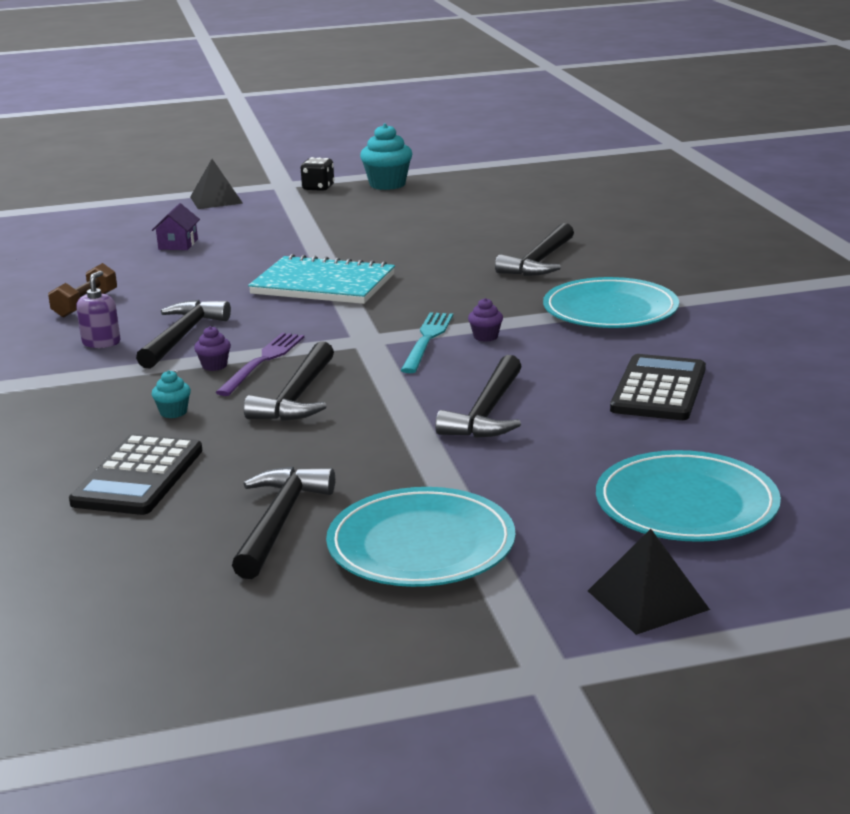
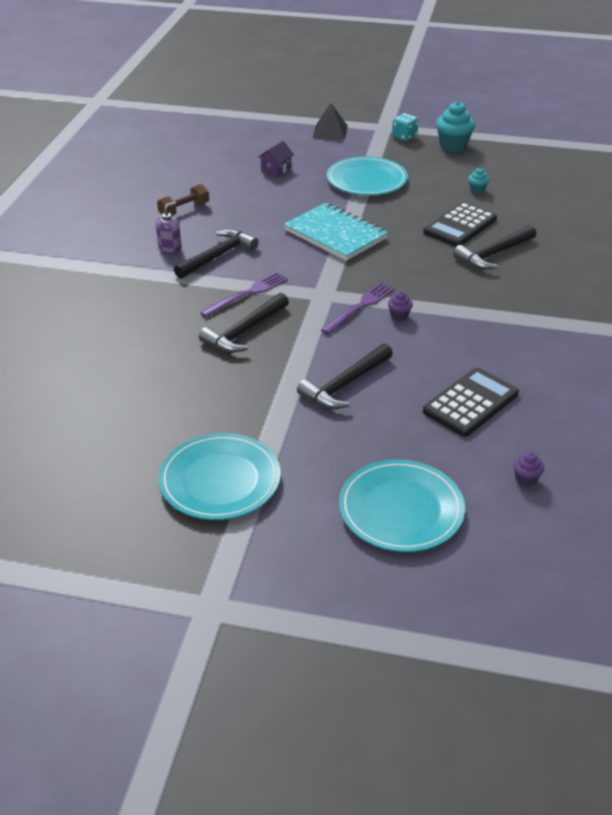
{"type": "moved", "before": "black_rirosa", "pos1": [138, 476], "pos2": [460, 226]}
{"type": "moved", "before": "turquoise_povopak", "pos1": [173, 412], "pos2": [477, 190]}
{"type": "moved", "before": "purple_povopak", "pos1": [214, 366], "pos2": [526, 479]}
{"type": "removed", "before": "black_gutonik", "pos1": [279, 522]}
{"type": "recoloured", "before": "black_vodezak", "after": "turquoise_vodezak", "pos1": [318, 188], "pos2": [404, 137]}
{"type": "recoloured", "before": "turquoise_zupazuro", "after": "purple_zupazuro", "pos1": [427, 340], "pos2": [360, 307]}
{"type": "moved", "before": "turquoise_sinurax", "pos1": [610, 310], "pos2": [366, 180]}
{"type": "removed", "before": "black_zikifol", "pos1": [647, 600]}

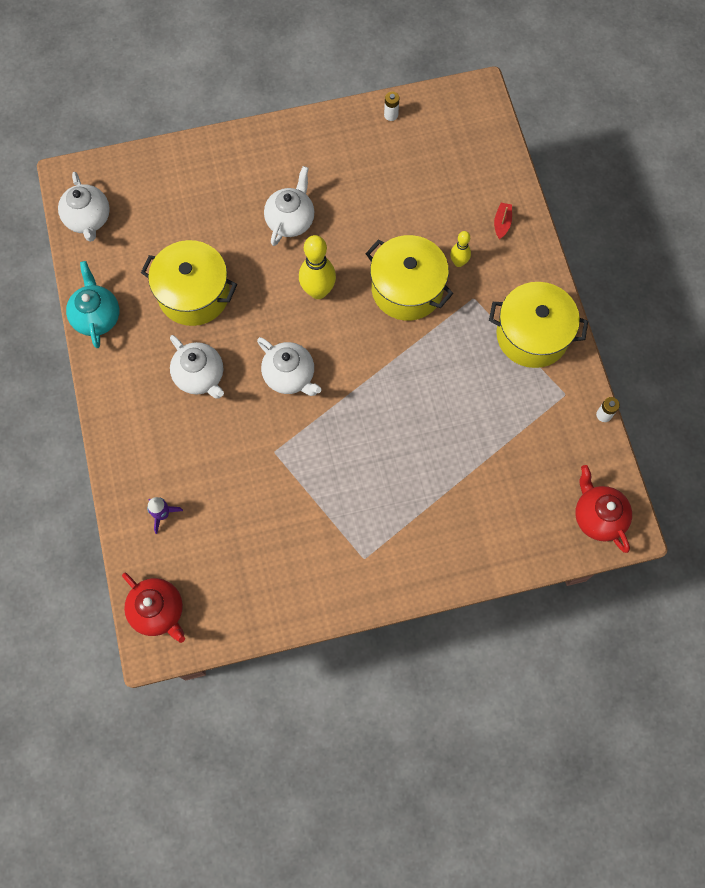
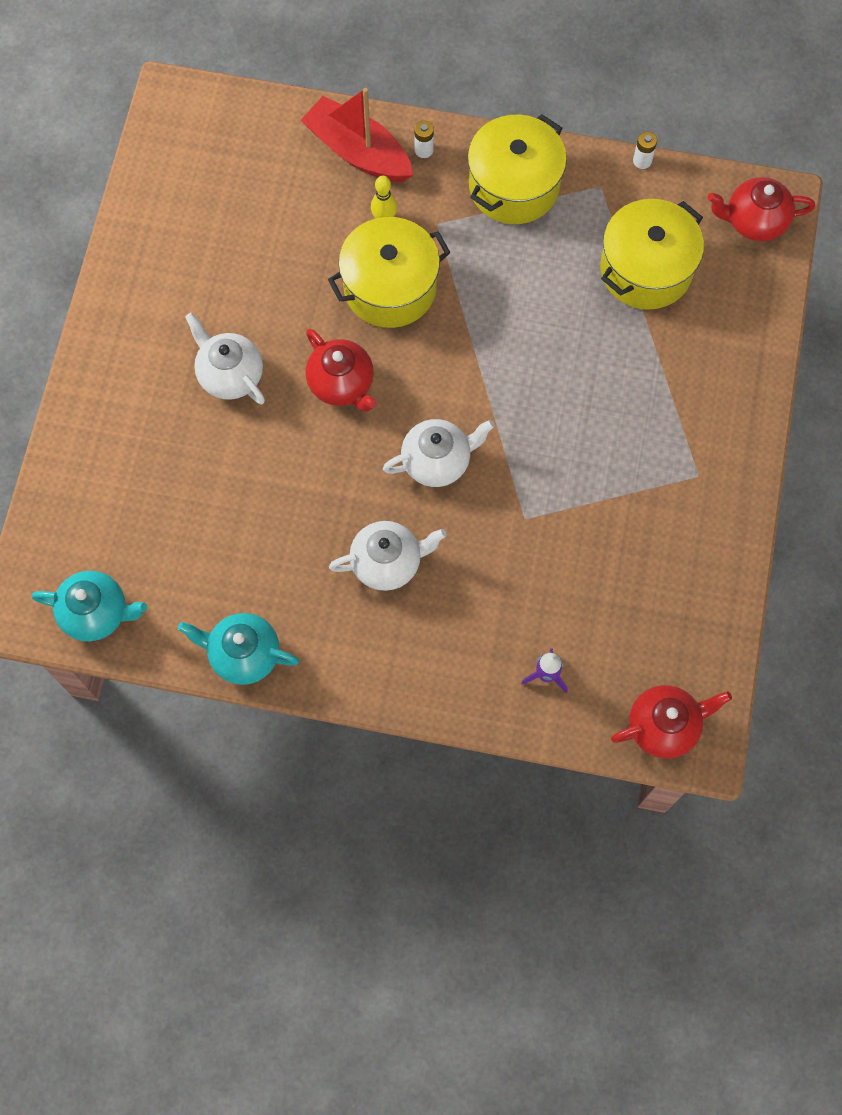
{"type": "recoloured", "before": "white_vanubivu", "after": "turquoise_vanubivu", "pos1": [88, 219], "pos2": [97, 613]}
{"type": "moved", "before": "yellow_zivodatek", "pos1": [194, 294], "pos2": [645, 269]}
{"type": "replaced", "before": "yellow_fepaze", "after": "red_vanubivu", "pos1": [318, 291], "pos2": [342, 384]}
{"type": "moved", "before": "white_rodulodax", "pos1": [391, 115], "pos2": [424, 150]}
{"type": "resized", "before": "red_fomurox", "pos1": [502, 223], "pos2": [358, 152], "scale": 2.4}

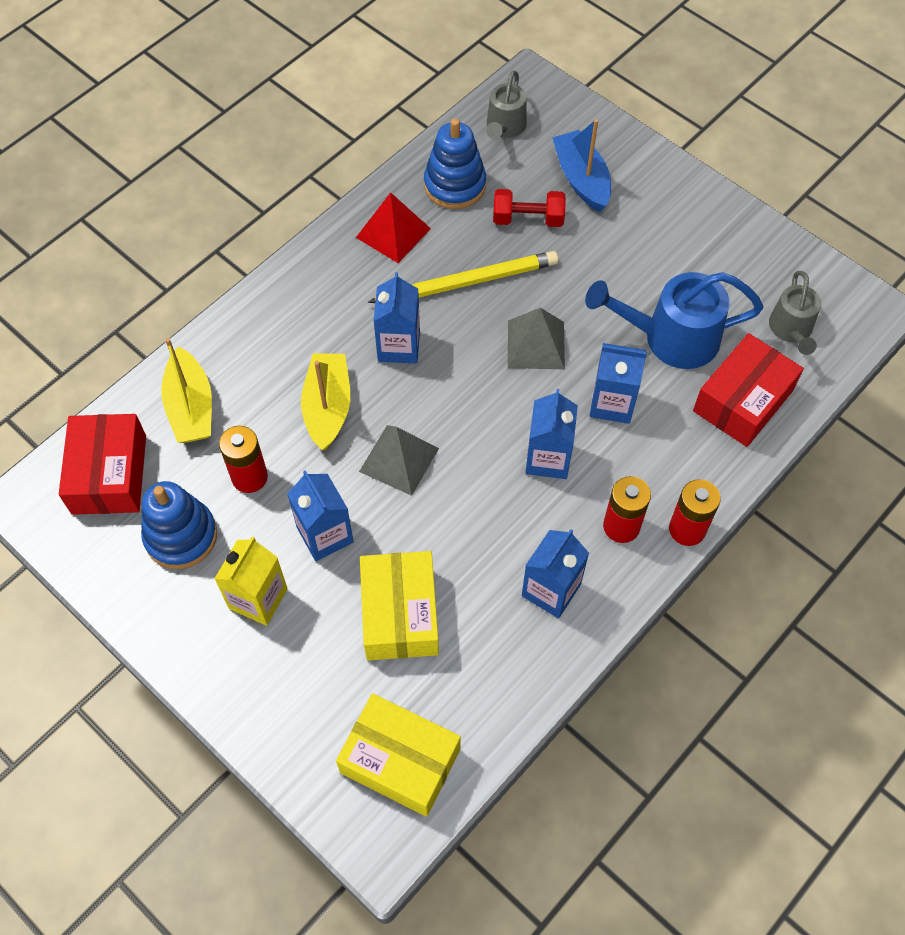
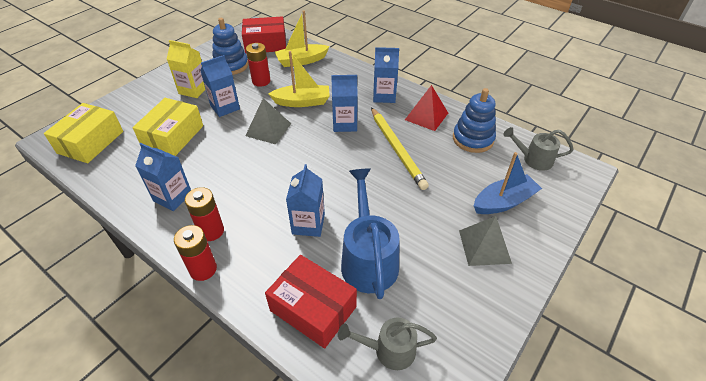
{"type": "turned", "before": "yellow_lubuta", "pos1": [400, 614], "pos2": [173, 136], "turn": -60}
{"type": "removed", "before": "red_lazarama", "pos1": [528, 219]}
{"type": "moved", "before": "grey_zikifol", "pos1": [535, 344], "pos2": [484, 246]}
{"type": "moved", "before": "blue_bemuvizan", "pos1": [548, 458], "pos2": [384, 96]}

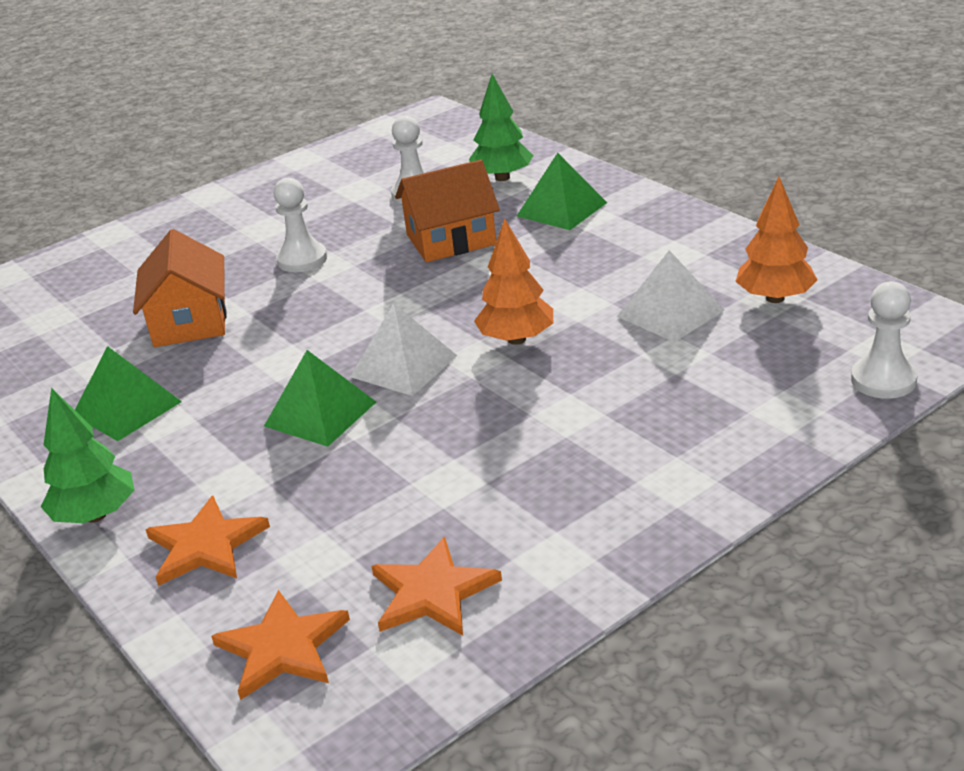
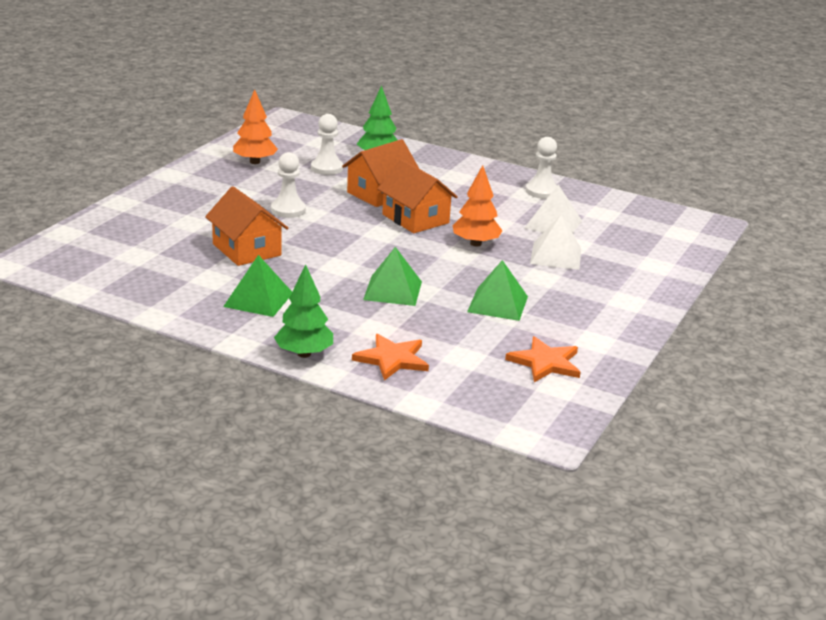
{"type": "removed", "before": "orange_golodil", "pos1": [282, 648]}
{"type": "moved", "before": "white_zikifol", "pos1": [404, 366], "pos2": [556, 256]}
{"type": "moved", "before": "green_zikifol", "pos1": [561, 209], "pos2": [497, 304]}
{"type": "moved", "before": "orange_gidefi", "pos1": [775, 298], "pos2": [255, 162]}
{"type": "moved", "before": "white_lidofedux", "pos1": [883, 380], "pos2": [542, 191]}
{"type": "added", "after": "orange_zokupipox", "pos2": [415, 219]}

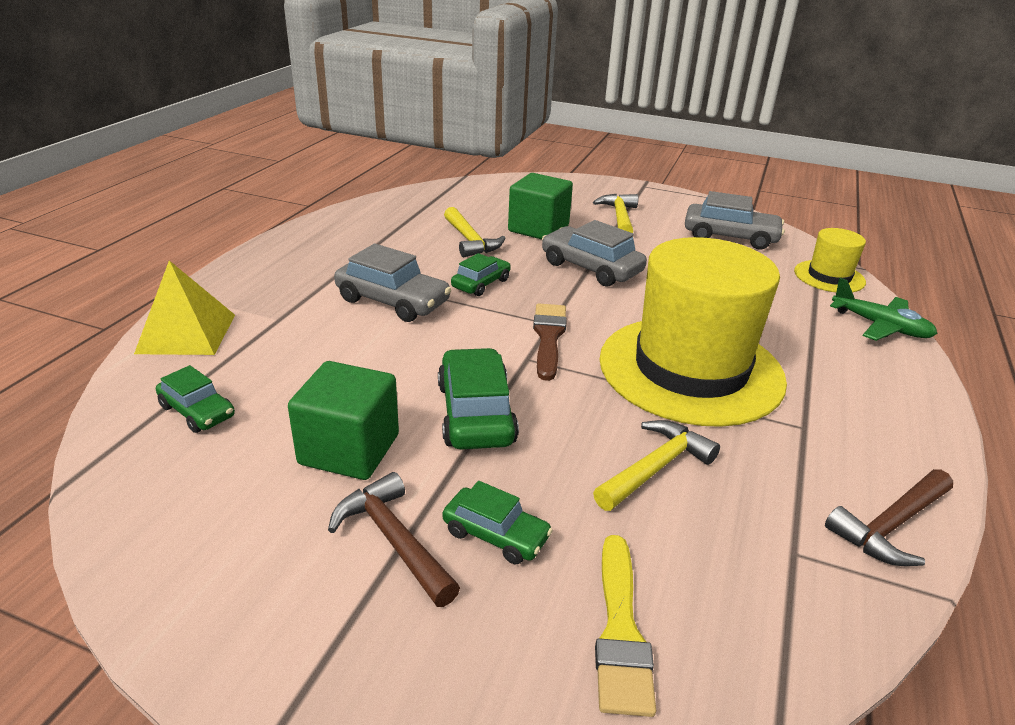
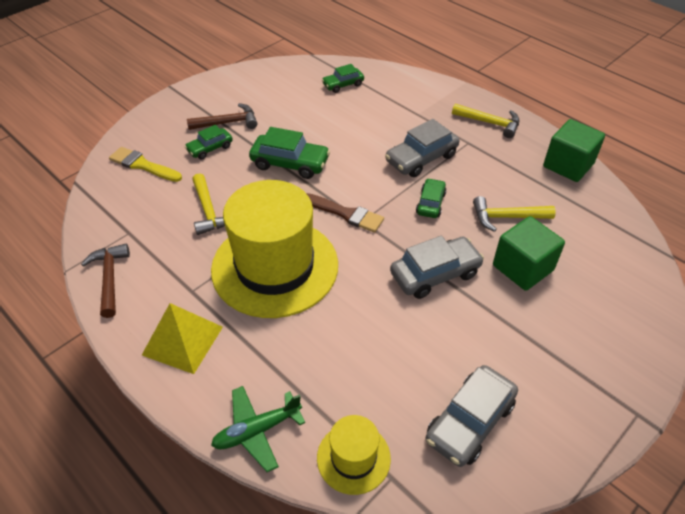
{"type": "moved", "before": "yellow_zikifol", "pos1": [187, 333], "pos2": [183, 340]}
{"type": "moved", "before": "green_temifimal", "pos1": [349, 449], "pos2": [568, 165]}
{"type": "turned", "before": "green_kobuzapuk", "pos1": [481, 283], "pos2": [430, 203], "turn": -135}
{"type": "moved", "before": "yellow_gutonik", "pos1": [619, 217], "pos2": [490, 123]}

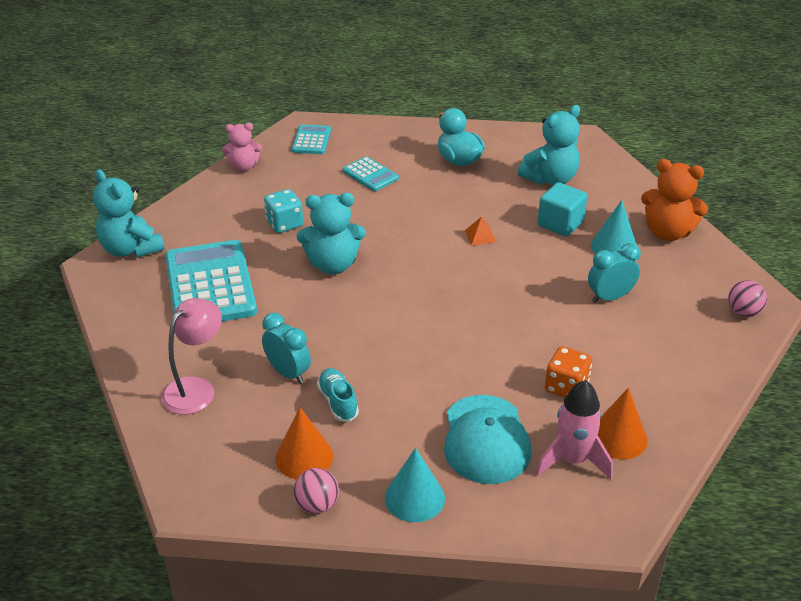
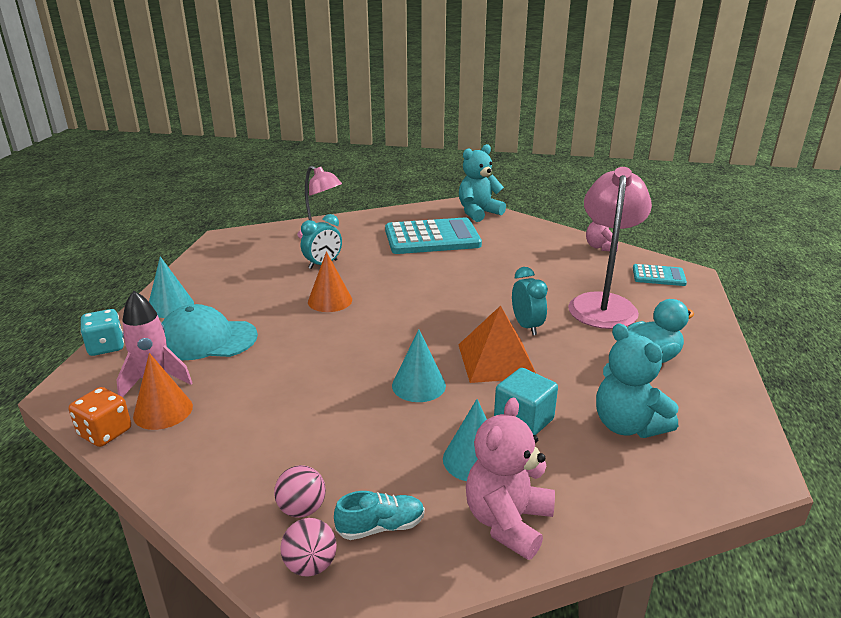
{"type": "moved", "before": "turquoise_vodezak", "pos1": [284, 224], "pos2": [106, 347]}
{"type": "moved", "before": "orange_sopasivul", "pos1": [304, 457], "pos2": [330, 300]}
{"type": "moved", "before": "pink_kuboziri", "pos1": [317, 505], "pos2": [302, 509]}
{"type": "removed", "before": "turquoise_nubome", "pos1": [333, 265]}
{"type": "moved", "before": "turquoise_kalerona", "pos1": [338, 402], "pos2": [381, 527]}
{"type": "replaced", "before": "turquoise_rirosa", "after": "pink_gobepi", "pos1": [370, 175], "pos2": [603, 304]}
{"type": "resized", "before": "orange_zikifol", "pos1": [480, 236], "pos2": [496, 360], "scale": 2.33}
{"type": "moved", "before": "orange_vodezak", "pos1": [566, 387], "pos2": [105, 432]}
{"type": "moved", "before": "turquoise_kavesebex", "pos1": [610, 297], "pos2": [526, 326]}
{"type": "recoloured", "before": "orange_nubome", "after": "pink_nubome", "pos1": [667, 232], "pos2": [507, 522]}
{"type": "added", "after": "turquoise_sopasivul", "pos2": [418, 385]}

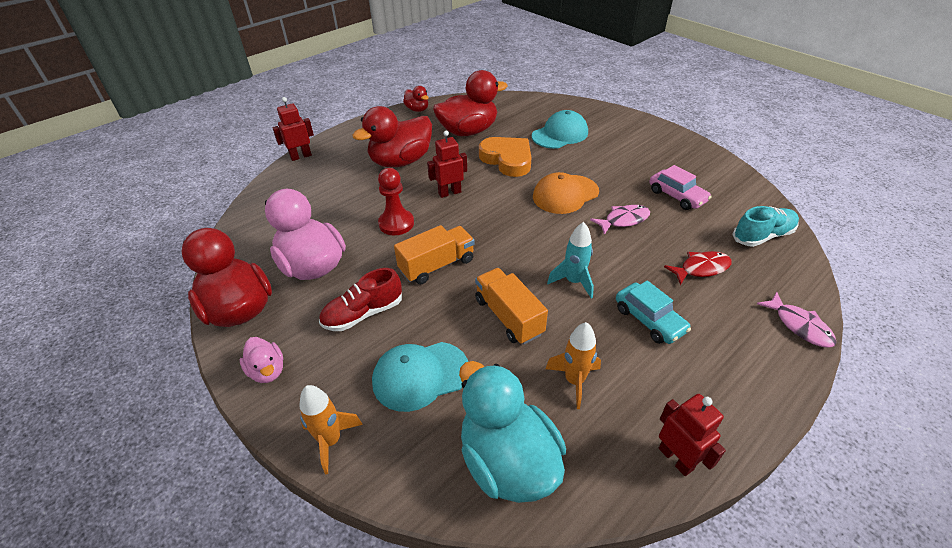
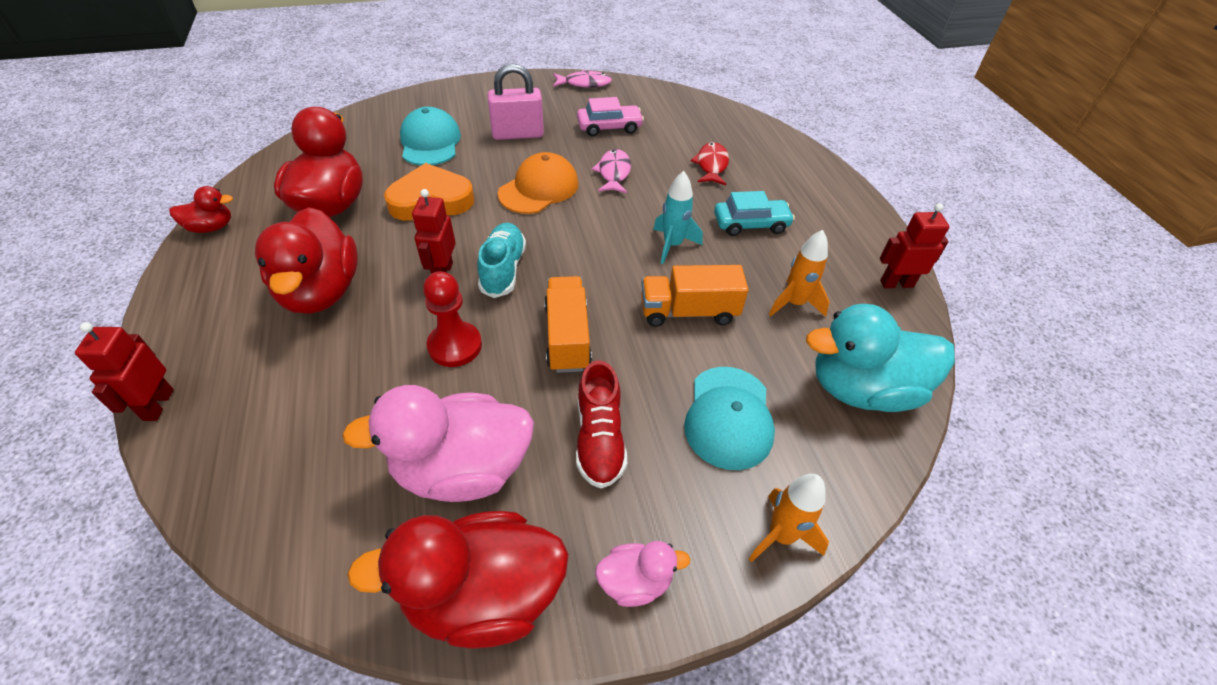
{"type": "turned", "before": "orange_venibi", "pos1": [565, 194], "pos2": [539, 188], "turn": -135}
{"type": "moved", "before": "turquoise_kalerona", "pos1": [762, 236], "pos2": [503, 269]}
{"type": "moved", "before": "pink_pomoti", "pos1": [799, 326], "pos2": [584, 83]}
{"type": "added", "after": "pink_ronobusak", "pos2": [518, 134]}

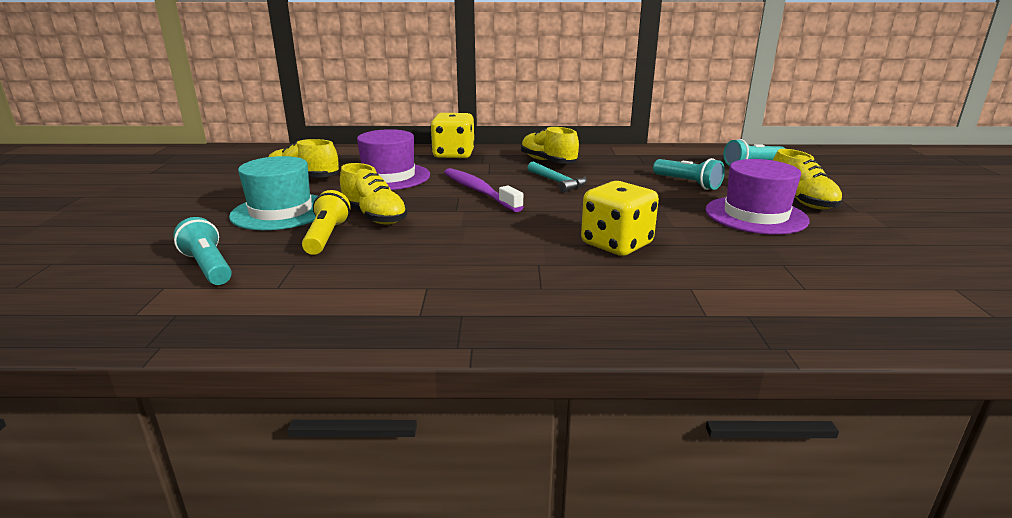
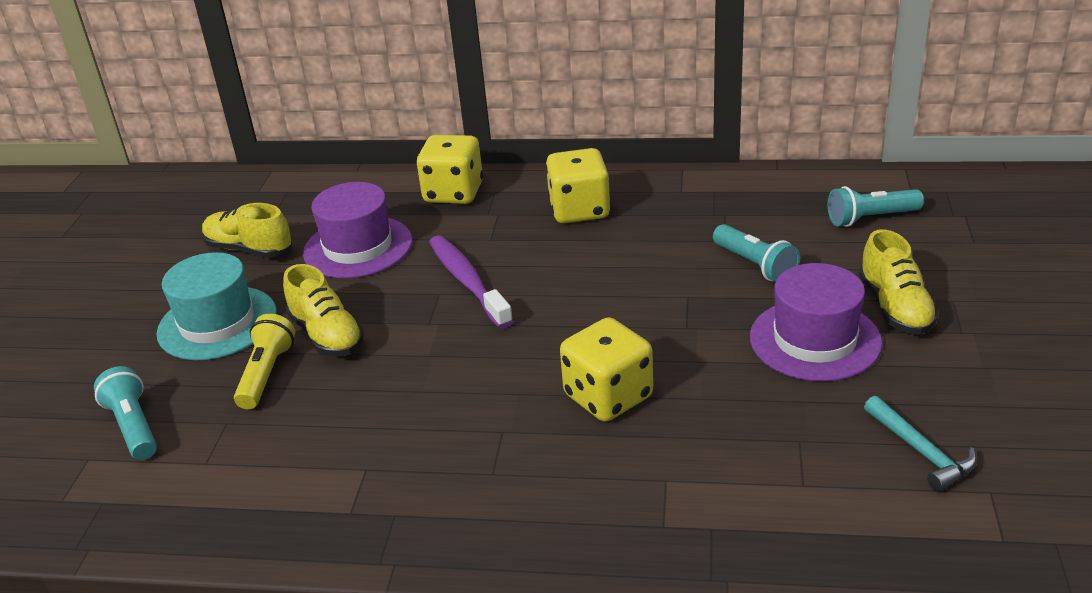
{"type": "replaced", "before": "yellow_kalerona", "after": "yellow_vodezak", "pos1": [548, 161], "pos2": [579, 210]}
{"type": "moved", "before": "turquoise_gutonik", "pos1": [557, 182], "pos2": [921, 452]}

